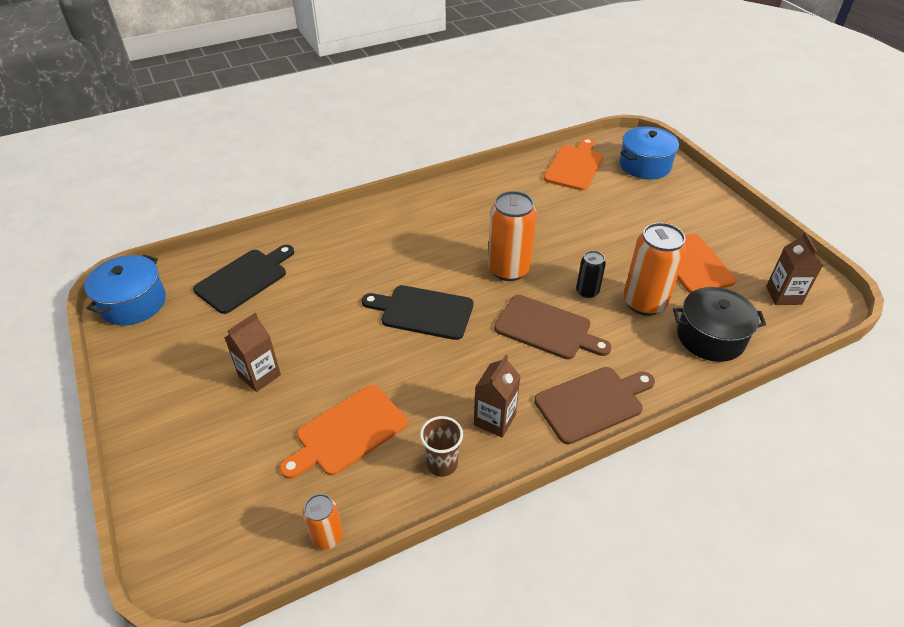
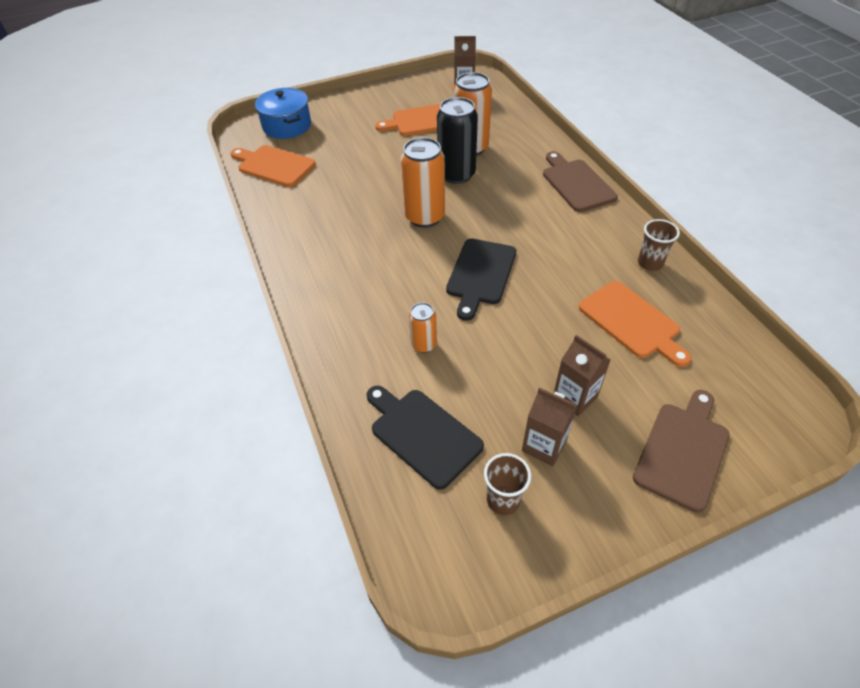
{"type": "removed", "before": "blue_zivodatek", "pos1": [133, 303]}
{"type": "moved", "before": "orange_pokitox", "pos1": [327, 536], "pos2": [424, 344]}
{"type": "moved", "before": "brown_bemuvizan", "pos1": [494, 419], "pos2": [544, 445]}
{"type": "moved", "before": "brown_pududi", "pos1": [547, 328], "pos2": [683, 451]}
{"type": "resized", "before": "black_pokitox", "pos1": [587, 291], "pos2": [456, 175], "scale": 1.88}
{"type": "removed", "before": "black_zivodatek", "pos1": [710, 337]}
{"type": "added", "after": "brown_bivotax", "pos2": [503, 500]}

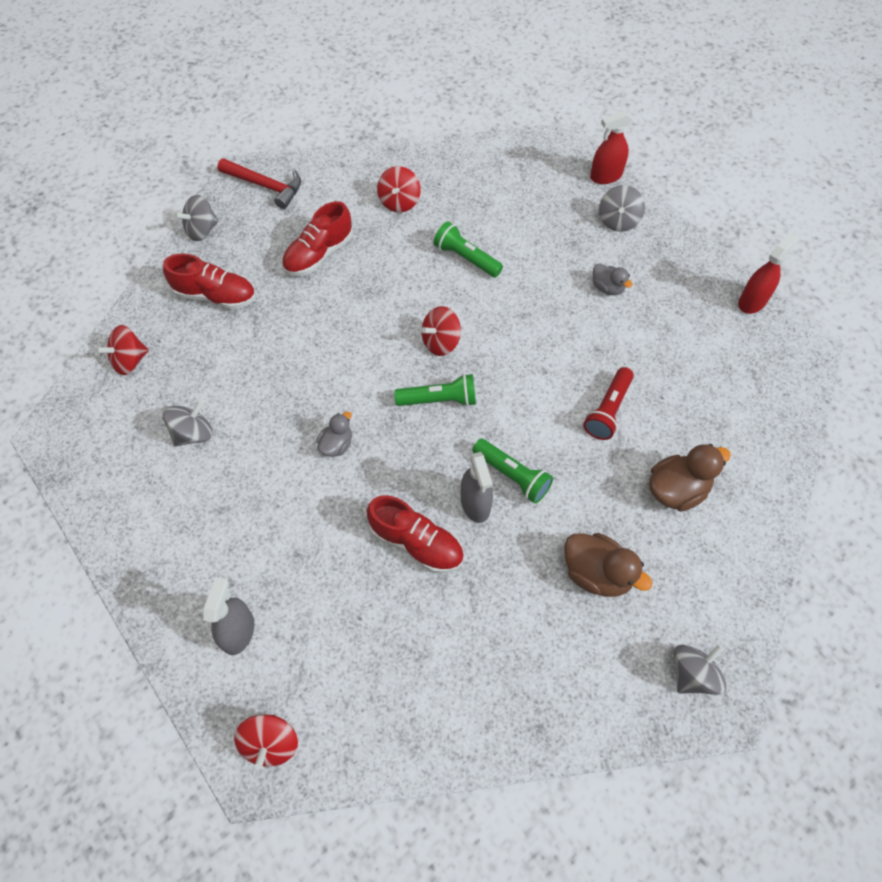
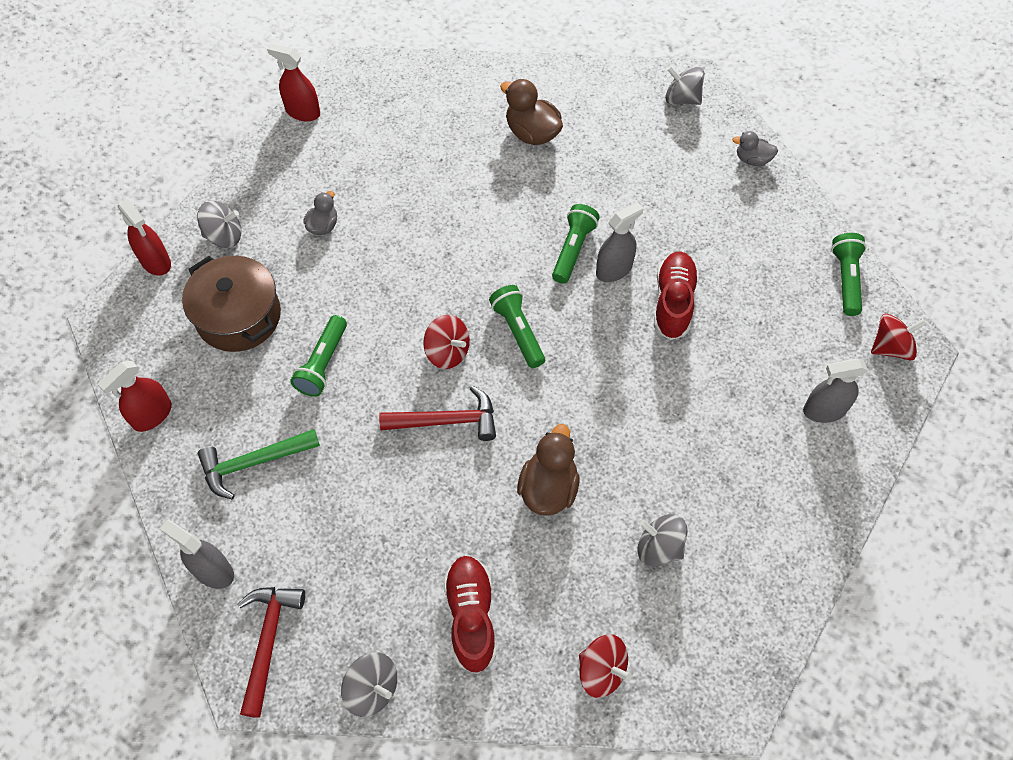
{"type": "removed", "before": "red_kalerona", "pos1": [319, 254]}
{"type": "moved", "before": "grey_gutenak", "pos1": [336, 445], "pos2": [752, 160]}
{"type": "replaced", "before": "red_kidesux", "after": "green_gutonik", "pos1": [399, 202], "pos2": [254, 463]}
{"type": "moved", "before": "brown_gutenak", "pos1": [596, 573], "pos2": [548, 488]}
{"type": "removed", "before": "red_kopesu", "pos1": [607, 410]}
{"type": "added", "after": "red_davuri", "pos2": [152, 415]}
{"type": "added", "after": "grey_davuri", "pos2": [213, 571]}
{"type": "added", "after": "brown_zivodatek", "pos2": [239, 316]}
{"type": "added", "after": "red_gutonik", "pos2": [446, 421]}
{"type": "added", "after": "green_kopesu", "pos2": [846, 279]}

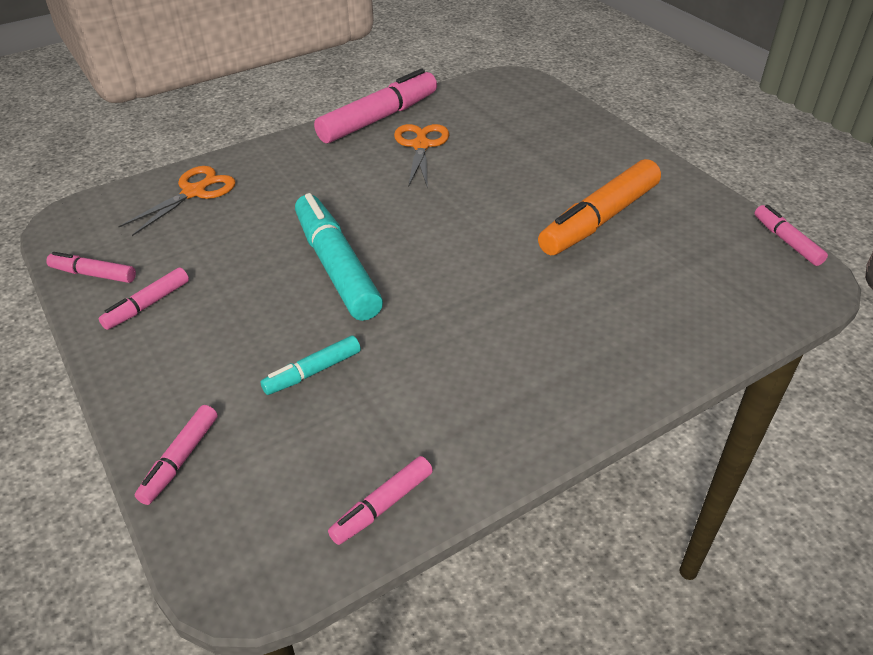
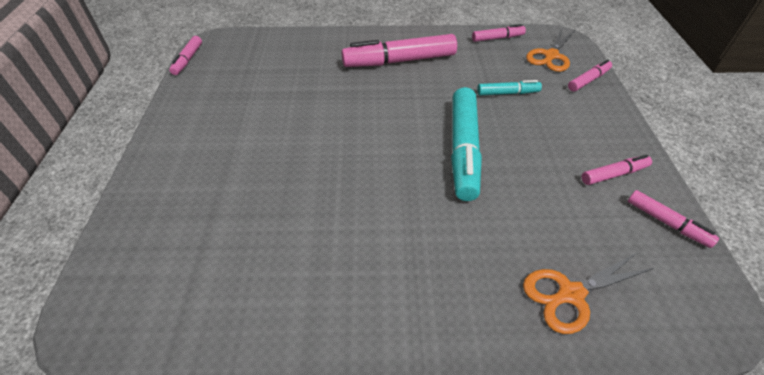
{"type": "moved", "before": "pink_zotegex", "pos1": [379, 118], "pos2": [399, 61]}
{"type": "moved", "before": "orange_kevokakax", "pos1": [421, 145], "pos2": [551, 56]}
{"type": "removed", "before": "orange_zotegex", "pos1": [599, 219]}

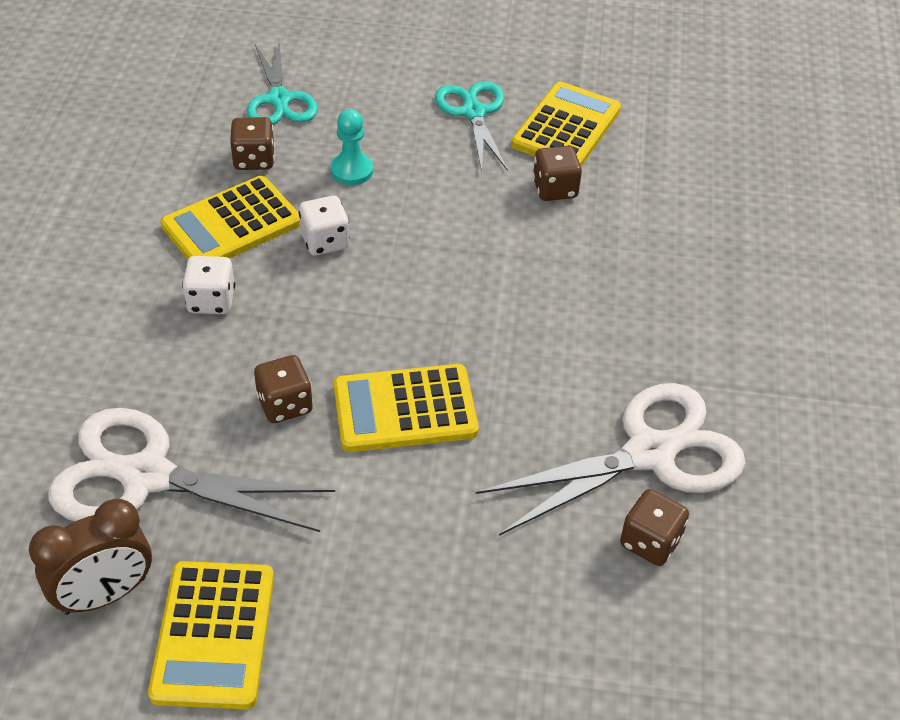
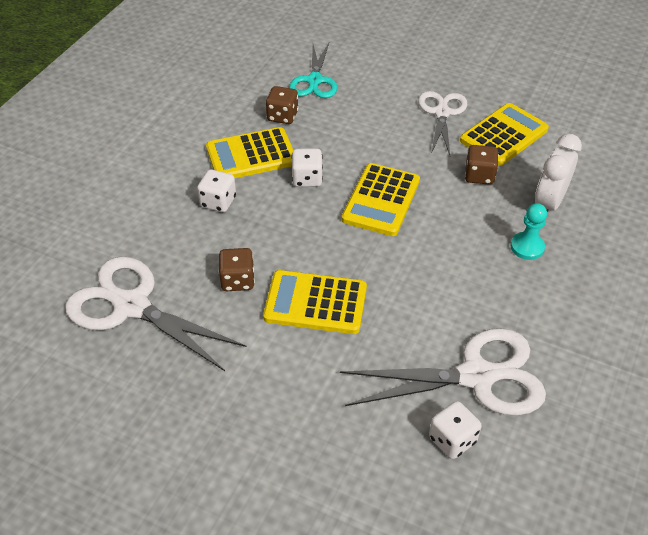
{"type": "removed", "before": "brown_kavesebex", "pos1": [104, 595]}
{"type": "moved", "before": "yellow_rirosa", "pos1": [214, 635], "pos2": [381, 200]}
{"type": "moved", "before": "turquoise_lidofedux", "pos1": [351, 170], "pos2": [527, 247]}
{"type": "recoloured", "before": "turquoise_kevokakax", "after": "white_kevokakax", "pos1": [473, 112], "pos2": [442, 113]}
{"type": "recoloured", "before": "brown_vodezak", "after": "white_vodezak", "pos1": [650, 542], "pos2": [452, 440]}
{"type": "added", "after": "white_kavesebex", "pos2": [548, 203]}

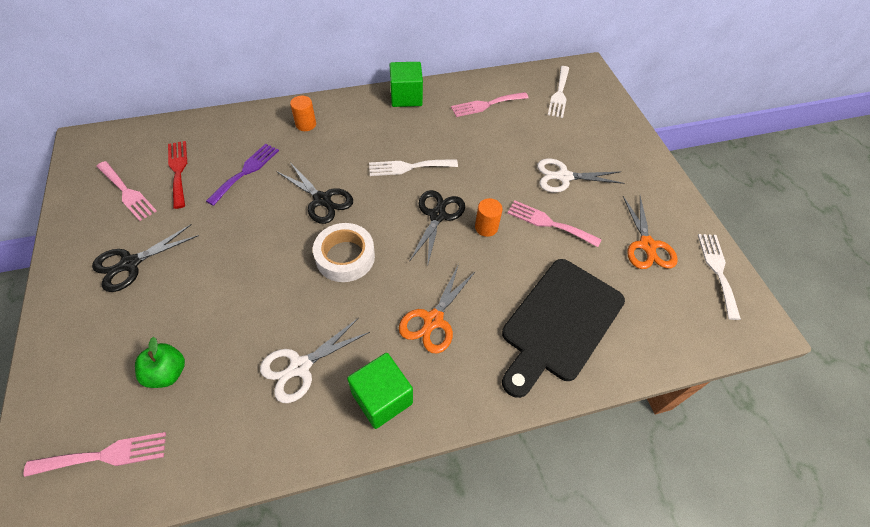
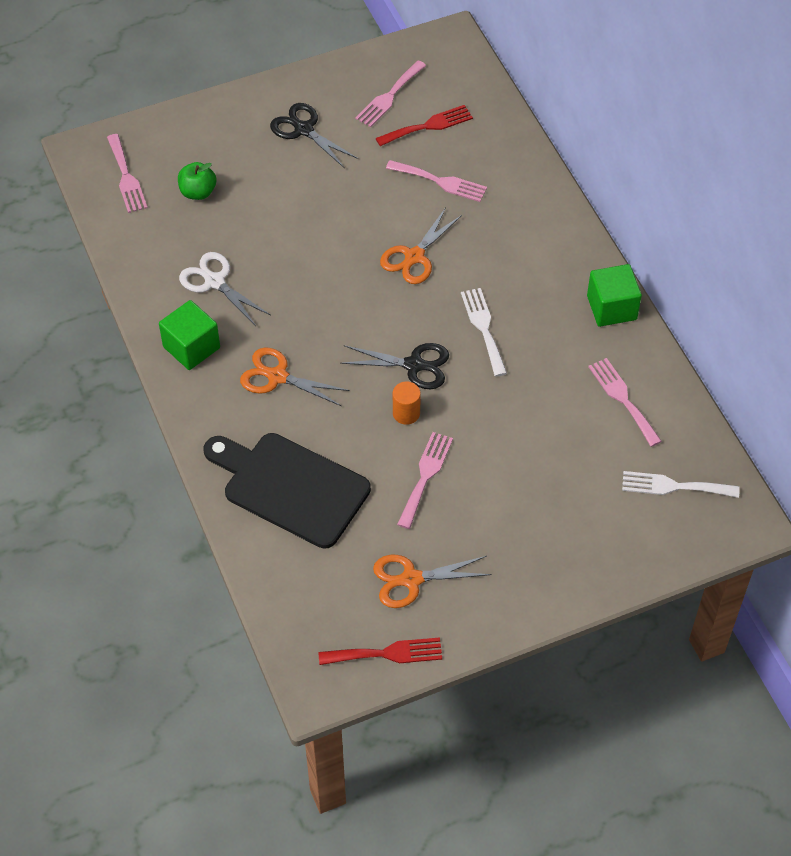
{"type": "recoloured", "before": "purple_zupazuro", "after": "pink_zupazuro", "pos1": [246, 171], "pos2": [440, 182]}
{"type": "recoloured", "before": "black_kevokakax", "after": "orange_kevokakax", "pos1": [322, 200], "pos2": [414, 257]}
{"type": "removed", "before": "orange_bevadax", "pos1": [306, 124]}
{"type": "removed", "before": "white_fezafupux", "pos1": [345, 257]}
{"type": "removed", "before": "white_kevokakax", "pos1": [563, 177]}
{"type": "recoloured", "before": "white_zupazuro", "after": "red_zupazuro", "pos1": [717, 270], "pos2": [387, 653]}

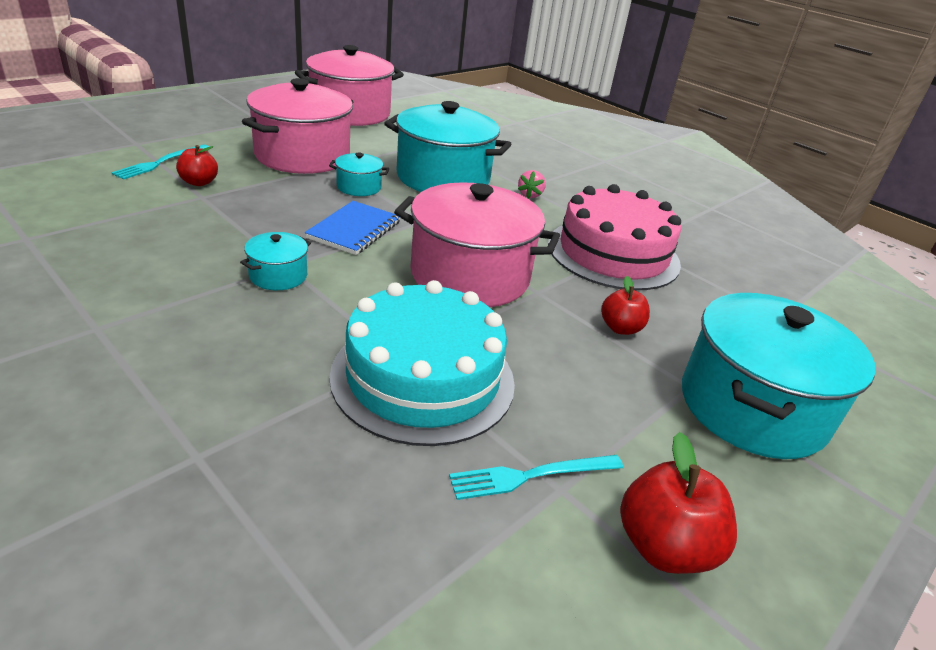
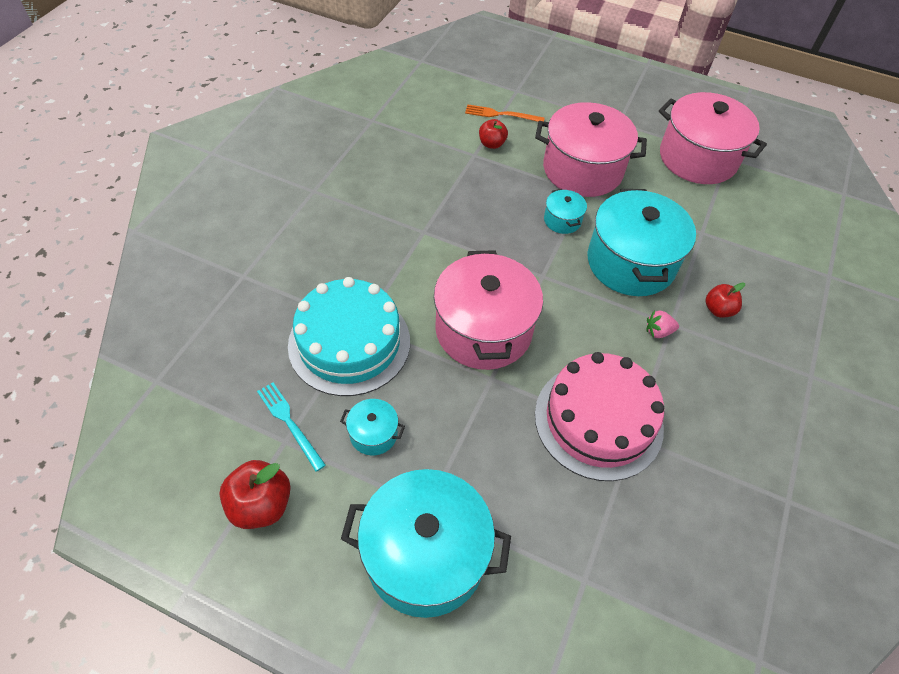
{"type": "recoloured", "before": "turquoise_zupazuro", "after": "orange_zupazuro", "pos1": [161, 162], "pos2": [502, 114]}
{"type": "moved", "before": "turquoise_zivodatek", "pos1": [278, 276], "pos2": [373, 434]}
{"type": "removed", "before": "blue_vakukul", "pos1": [354, 230]}
{"type": "moved", "before": "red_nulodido", "pos1": [620, 328], "pos2": [718, 310]}

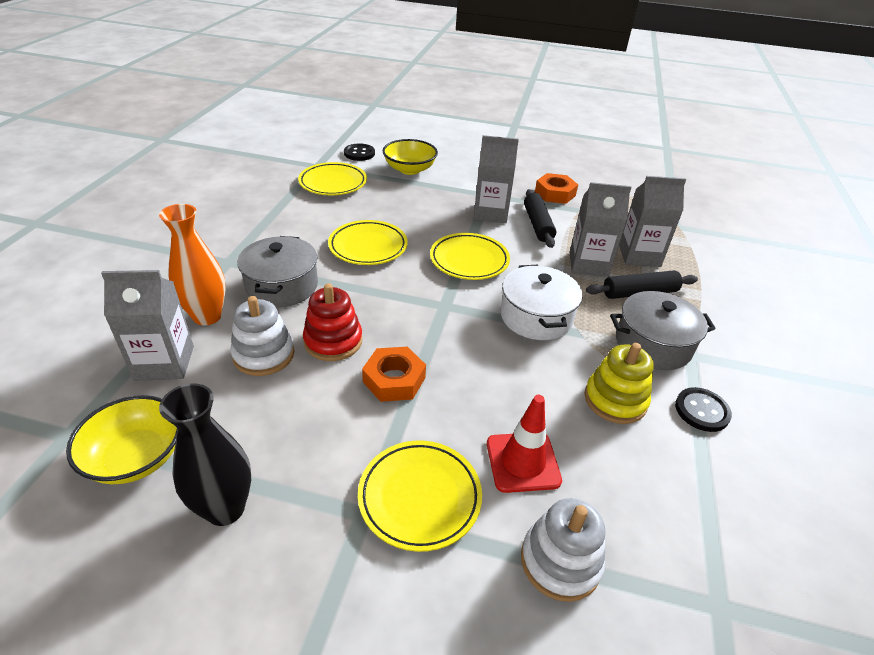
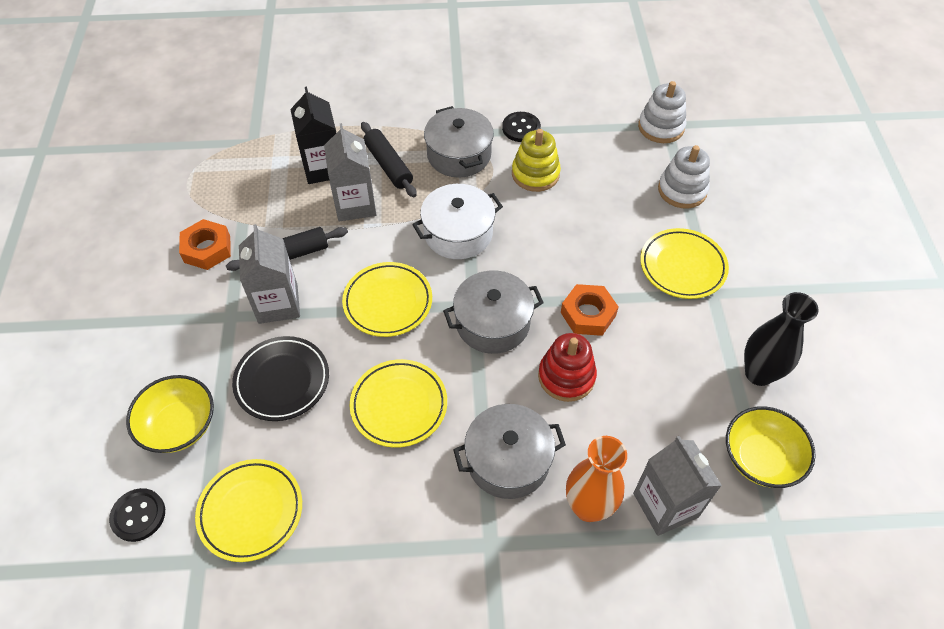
{"type": "moved", "before": "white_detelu", "pos1": [264, 355], "pos2": [661, 127]}
{"type": "removed", "before": "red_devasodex", "pos1": [523, 462]}
{"type": "recoloured", "before": "grey_bemuvizan", "after": "black_bemuvizan", "pos1": [639, 255], "pos2": [323, 168]}
{"type": "added", "after": "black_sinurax", "pos2": [282, 381]}
{"type": "added", "after": "grey_zivodatek", "pos2": [492, 323]}

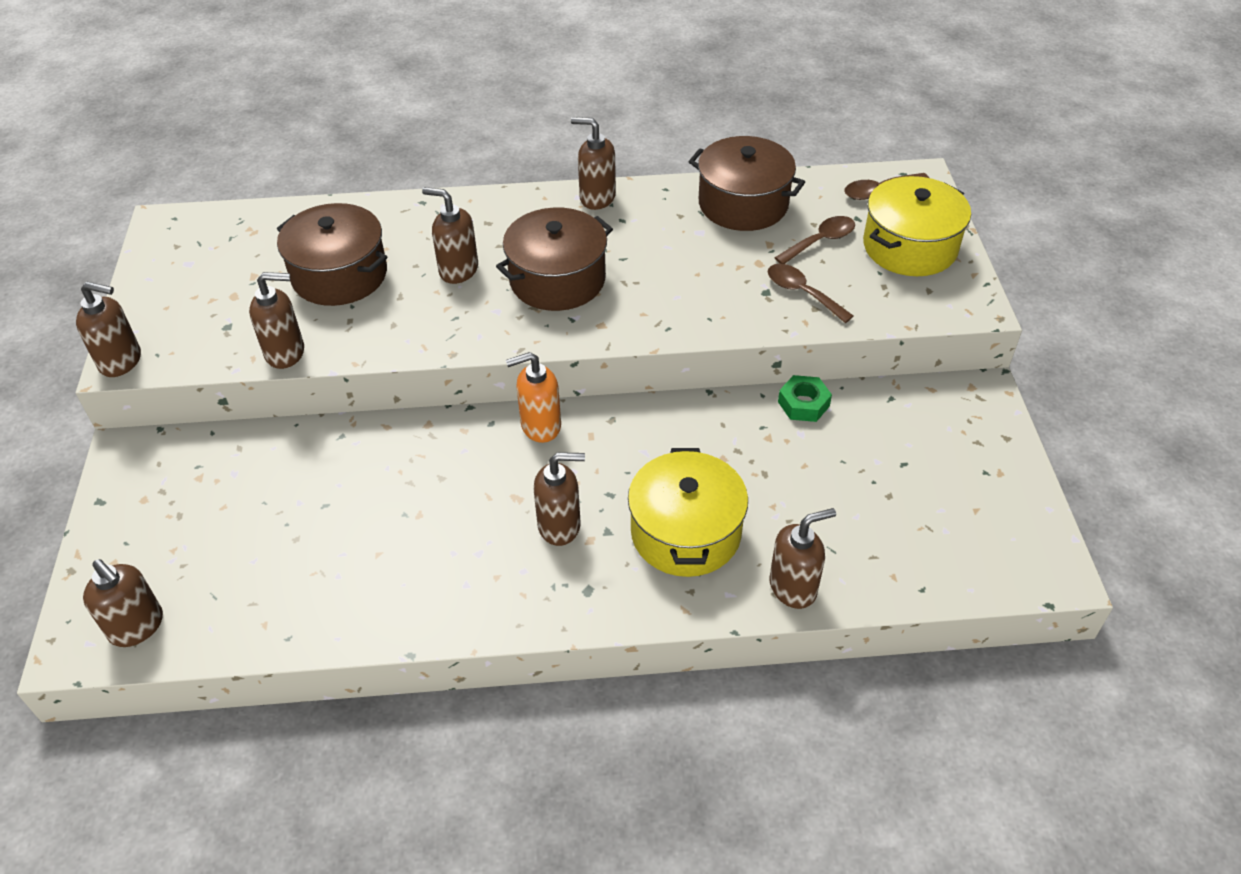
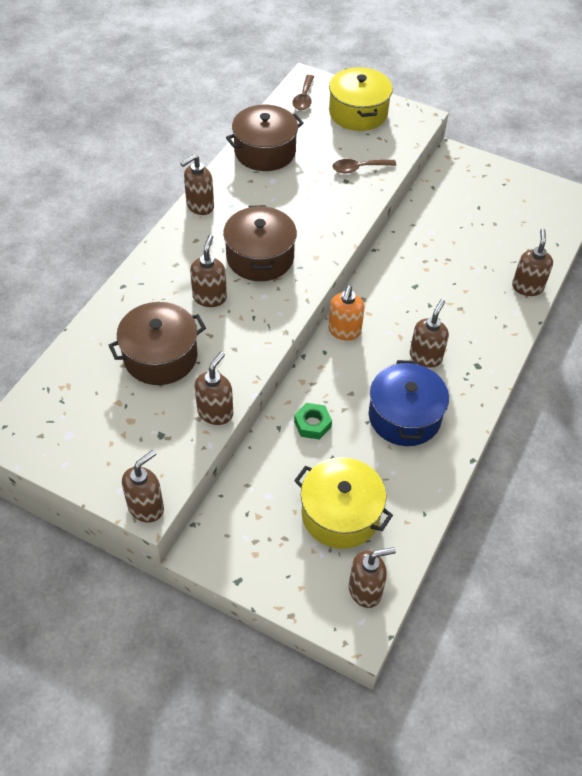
{"type": "turned", "before": "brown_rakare", "pos1": [458, 270], "pos2": [210, 297], "turn": 135}
{"type": "moved", "before": "yellow_zivodatek", "pos1": [685, 532], "pos2": [340, 514]}
{"type": "removed", "before": "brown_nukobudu", "pos1": [820, 241]}
{"type": "moved", "before": "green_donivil", "pos1": [803, 404], "pos2": [312, 424]}
{"type": "added", "after": "blue_zivodatek", "pos2": [404, 416]}

